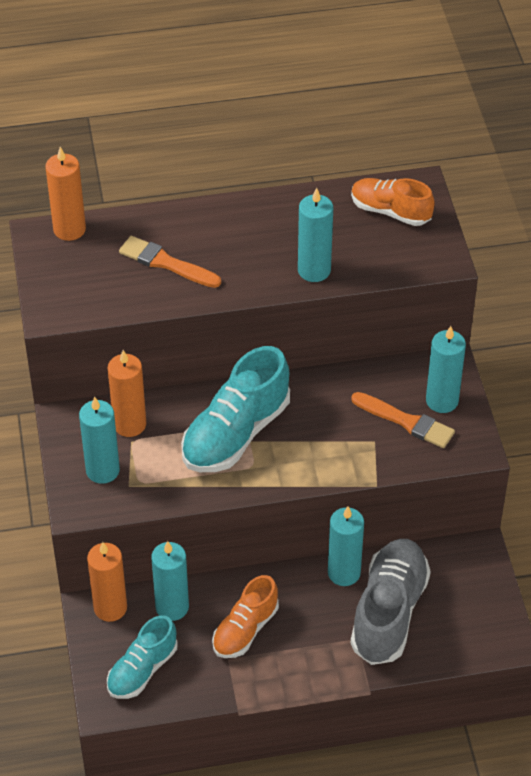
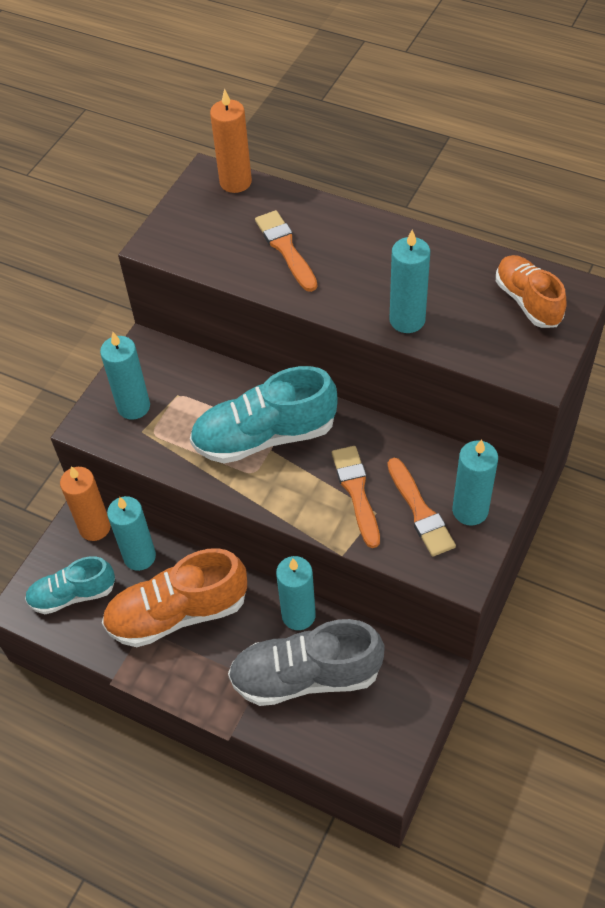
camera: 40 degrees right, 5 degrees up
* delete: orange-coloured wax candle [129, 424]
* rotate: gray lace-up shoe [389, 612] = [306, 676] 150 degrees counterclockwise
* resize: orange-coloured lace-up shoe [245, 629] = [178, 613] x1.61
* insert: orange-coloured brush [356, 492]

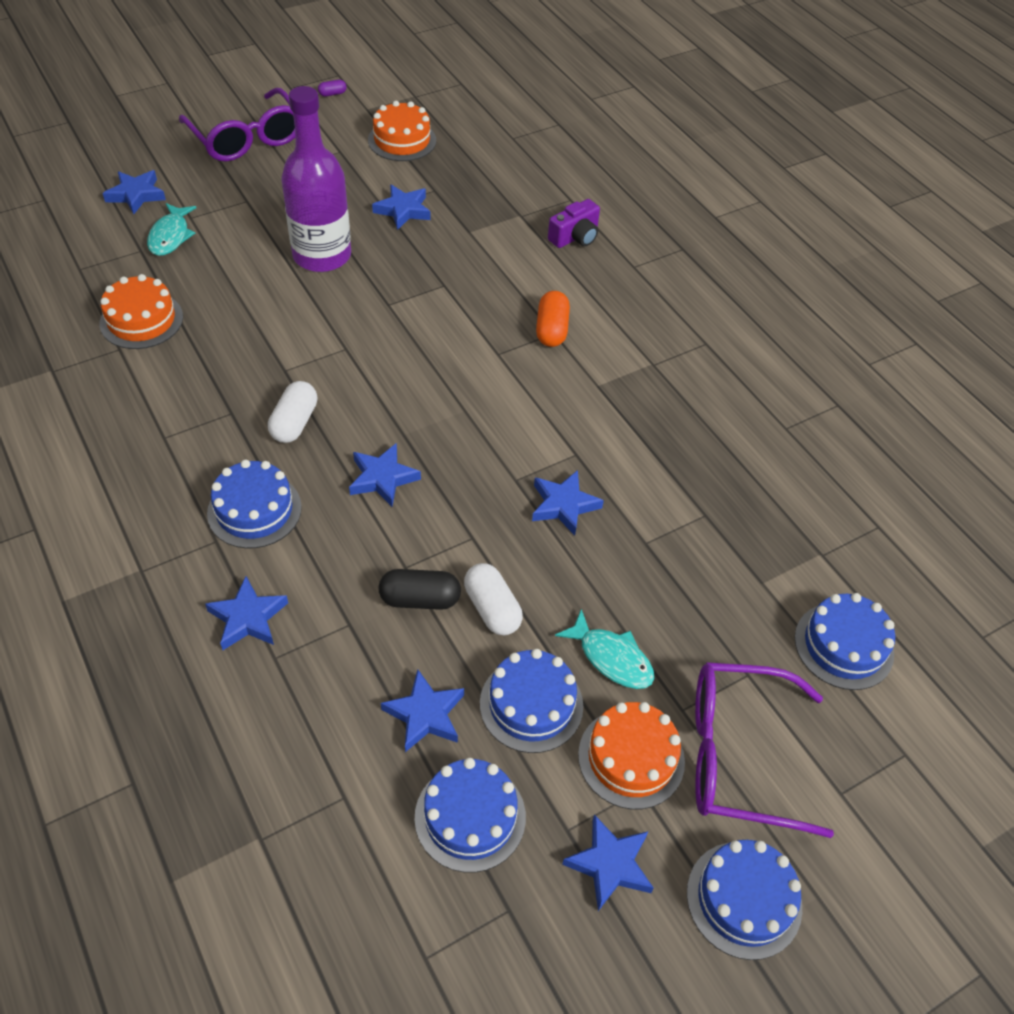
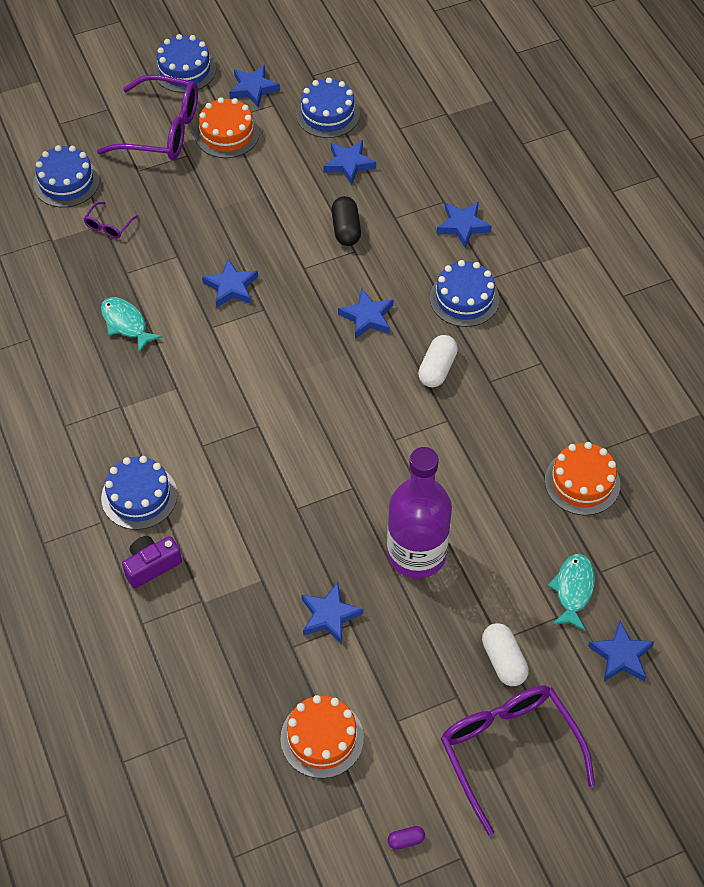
camera: 170 degrees left, 5 degrees up
* delete: orange-coloured pill [552, 330]
* move: white pill [492, 609] to [503, 661]
* rotate: ebony pill [420, 599] = [346, 229] 75 degrees clockwise
* move: aqua toy fish [611, 658] to [126, 323]
* move: blue cake [531, 704] to [139, 496]
* insert: royal purple eyeglasses [108, 226]

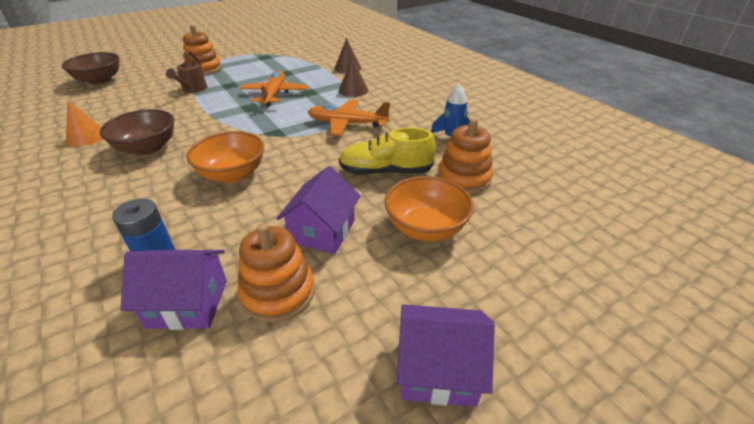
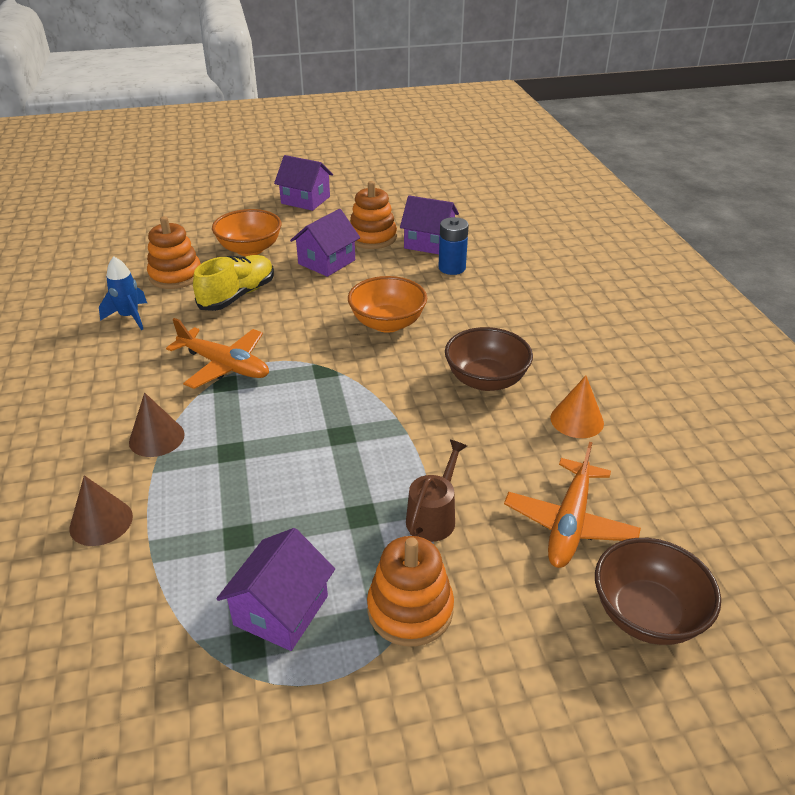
camera: 160 degrees left, 0 degrees up
* move: orange-coloured aeroplane [274, 94] to [569, 523]
* rotate: bright yellow lace-up shoe [385, 172] = [237, 295] 75 degrees counterclockwise
* insert: royal purple toy house [281, 610]

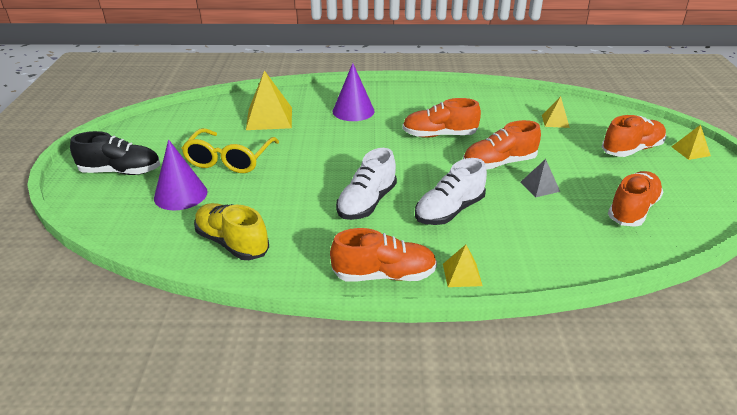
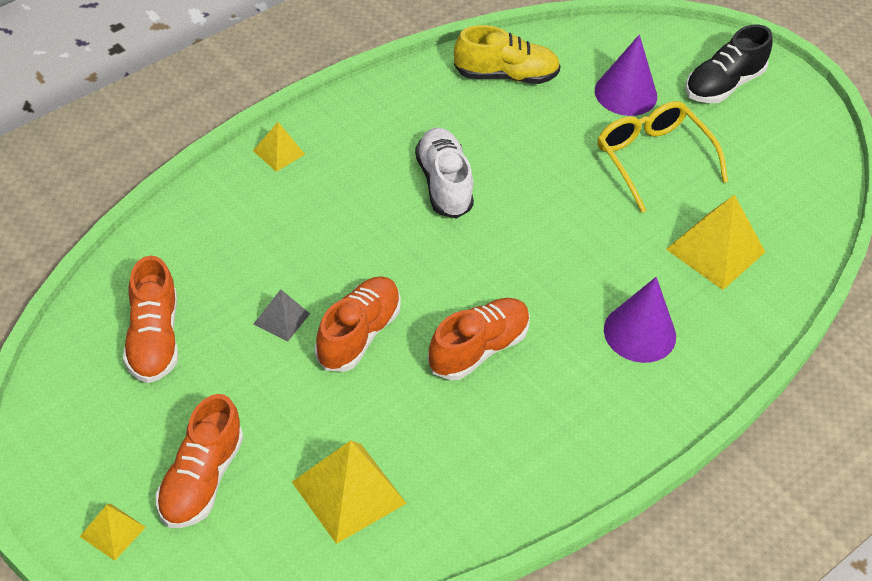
camera: 135 degrees right, 15 degrees up
* resize: bright yellow pyramid shape [555, 121] = [348, 492] x1.86
* delete: white lace-up shoe [449, 211]
* delete: orange-coloured lace-up shoe [384, 275]

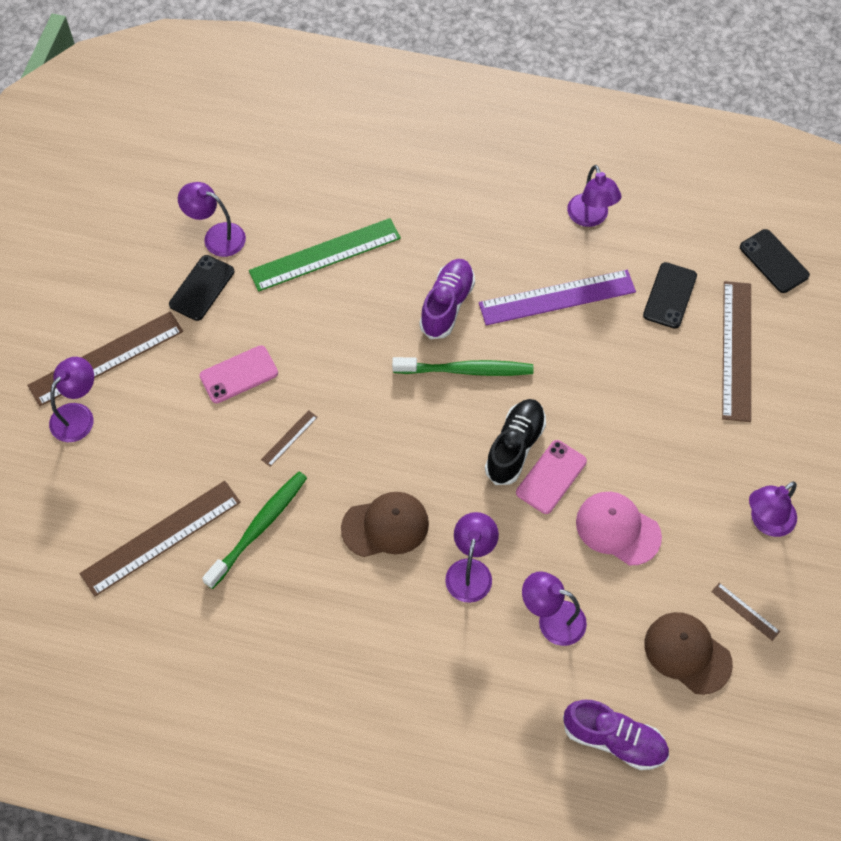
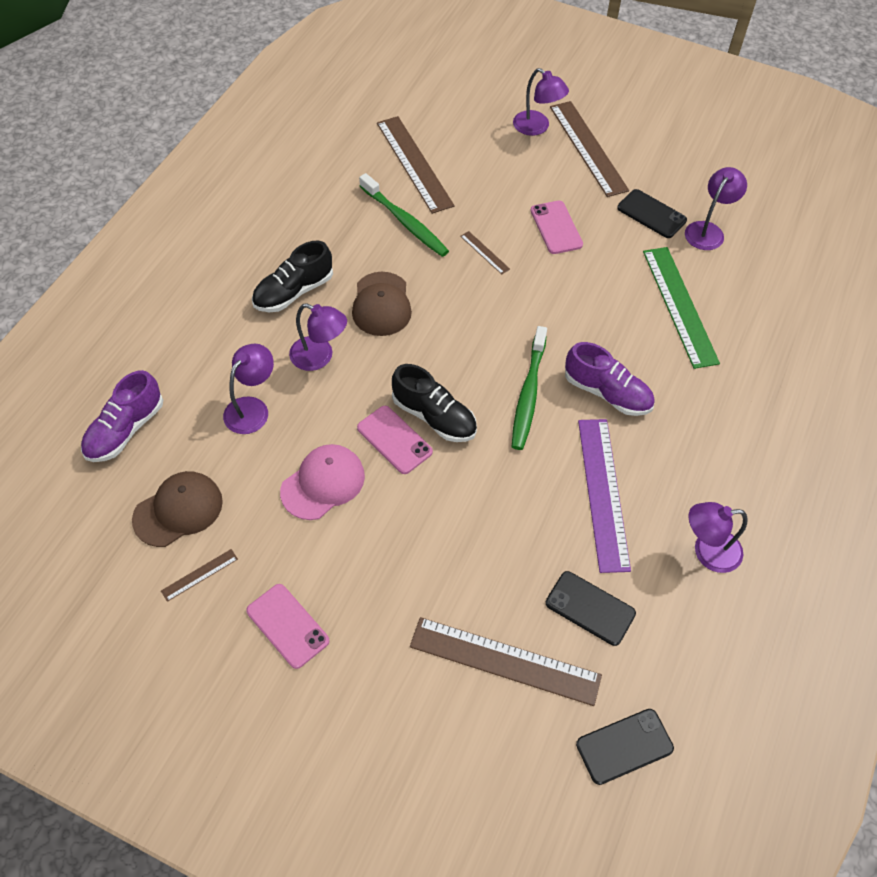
camera: 100 degrees right, 5 degrees down
* replace: royal purple desk lamp [766, 522] to rose-pink phone [287, 626]
* insert: ebony lace-up shoe [293, 292]

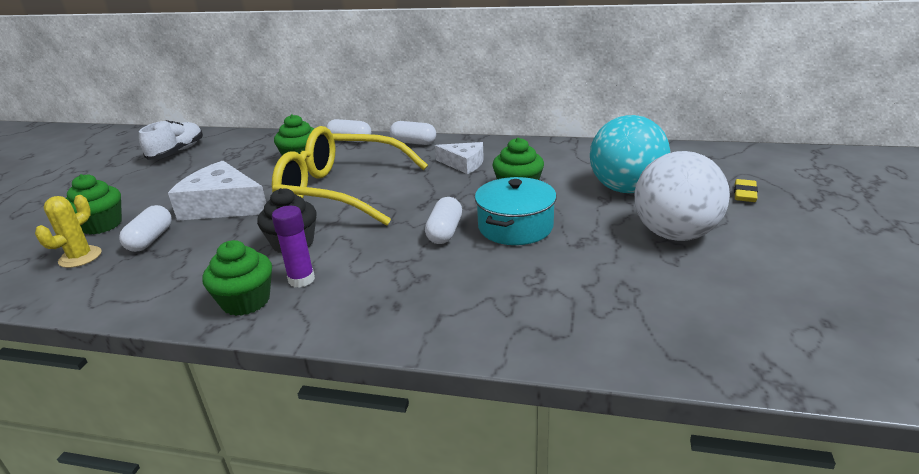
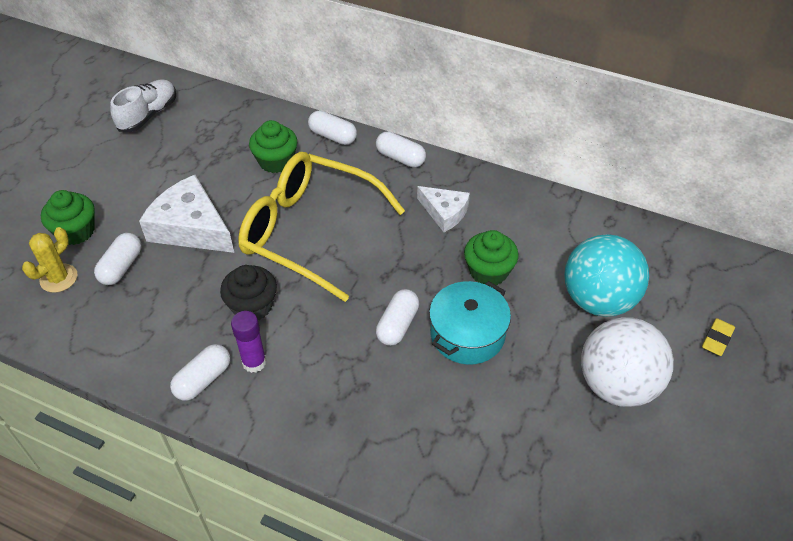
camera: 10 degrees right, 20 degrees up
* replace: emerald muffin [246, 301] to white pill [203, 379]

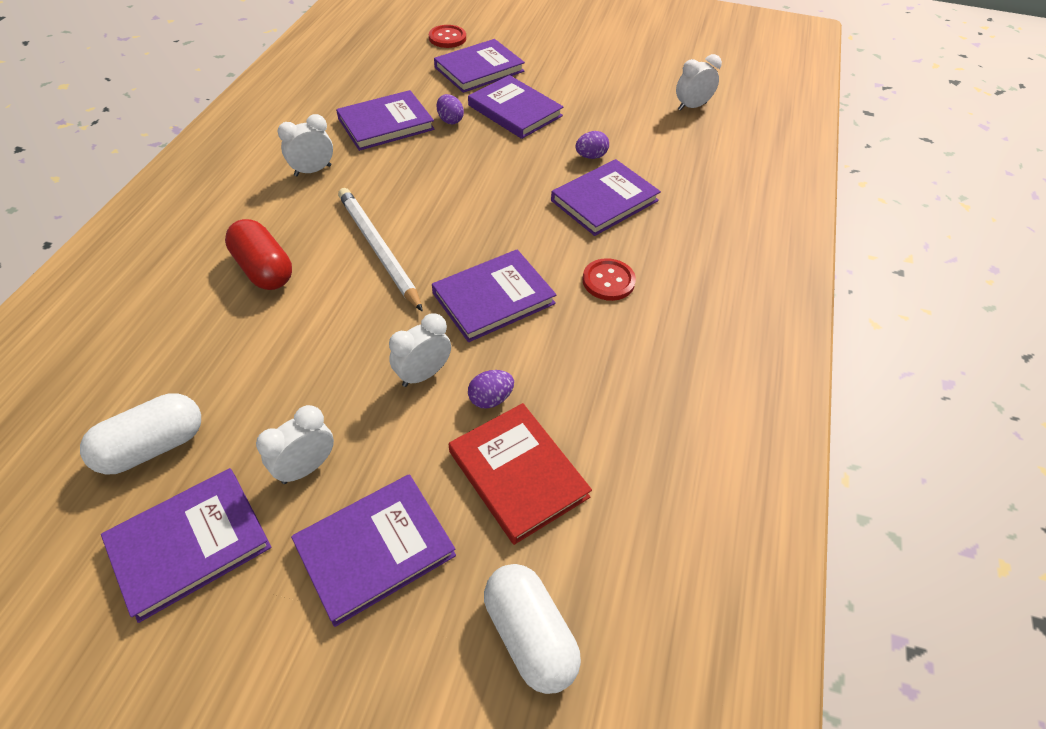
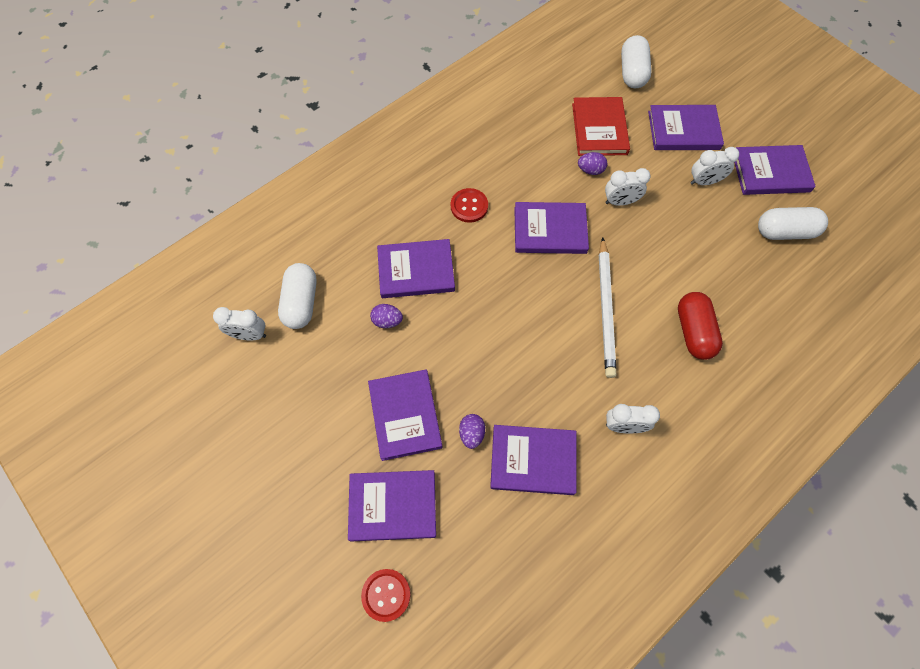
camera: 145 degrees left, 15 degrees up
* insert: white pill [301, 302]

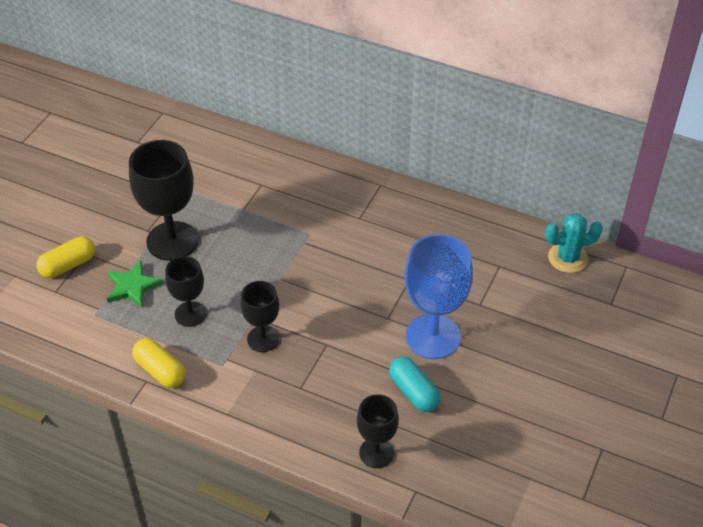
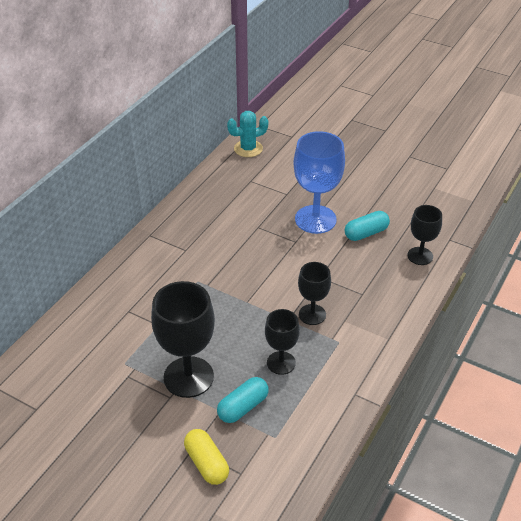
camera: 85 degrees left, 5 degrees down
* rotate: aqua saguaro cactus [567, 258] = [248, 149] 75 degrees clockwise
* replace: emerald star [132, 286] to aqua pill [243, 407]
* delete: bright yellow pill [160, 370]

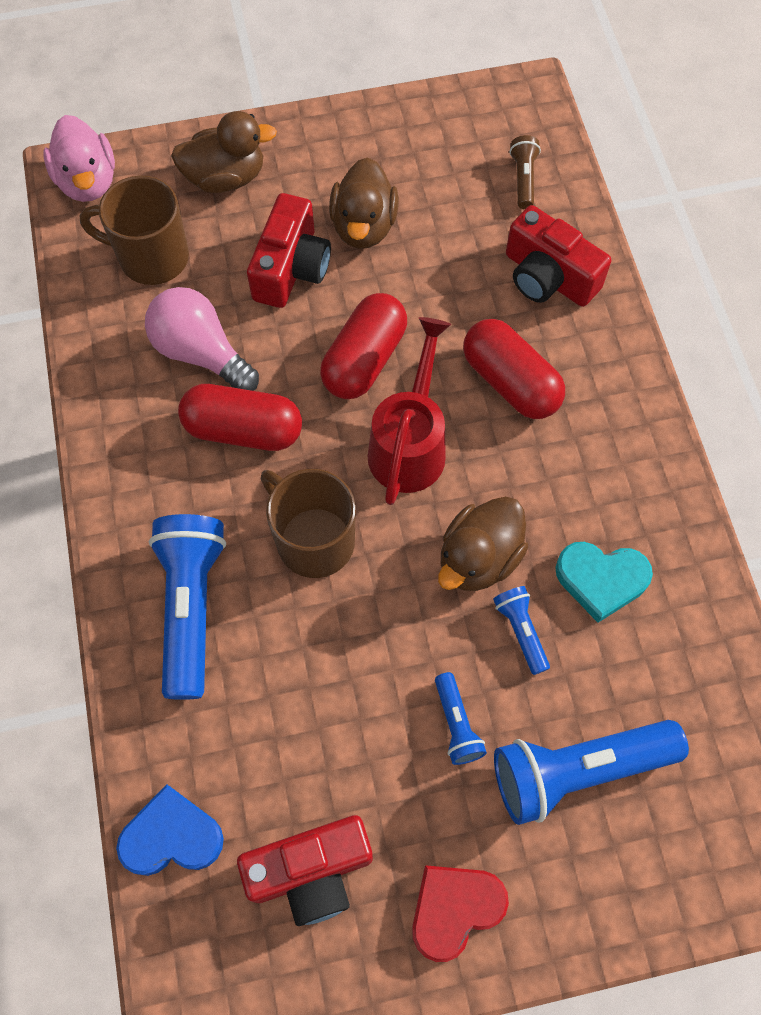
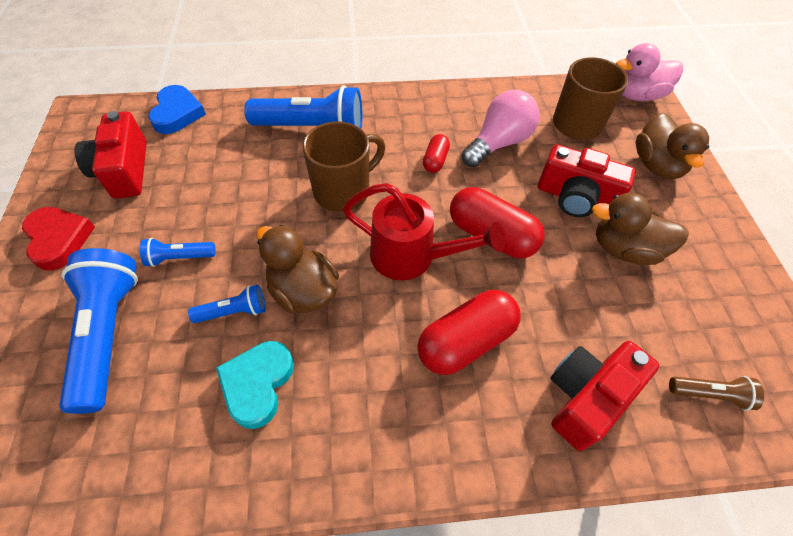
camera: 95 degrees right, 10 degrees down
* resize: crimson pill [243, 429] = [435, 160] x0.52

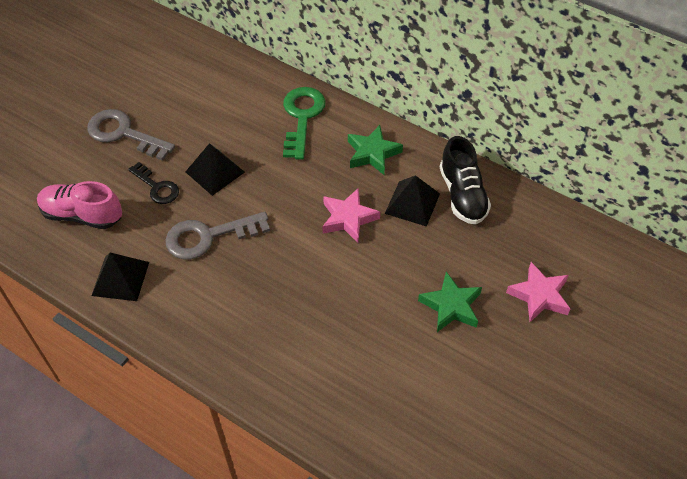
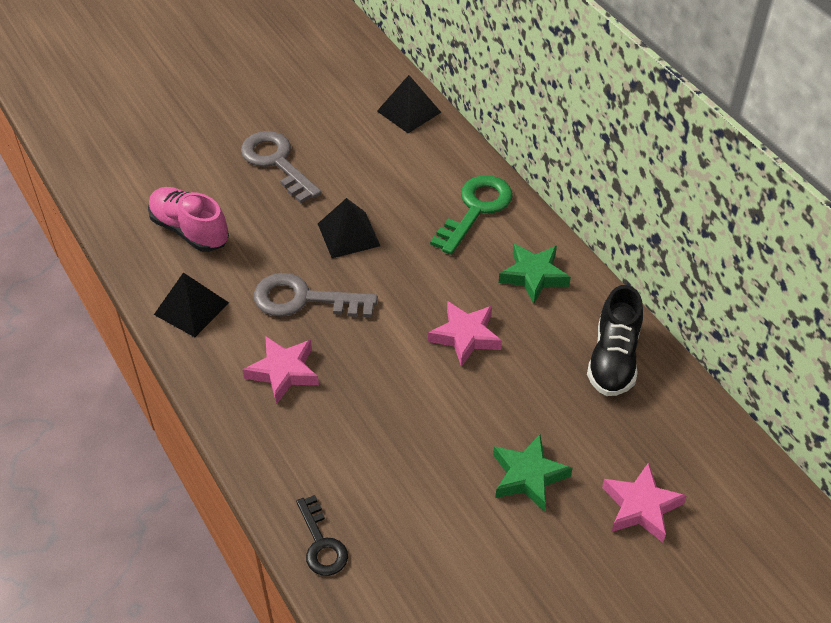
camera: 25 degrees right, 5 degrees down
* move: ebony key [157, 187] to [321, 543]
* move: ebony pyramid shape [412, 203] to [409, 111]
* insert: rose-pink star [283, 372]

